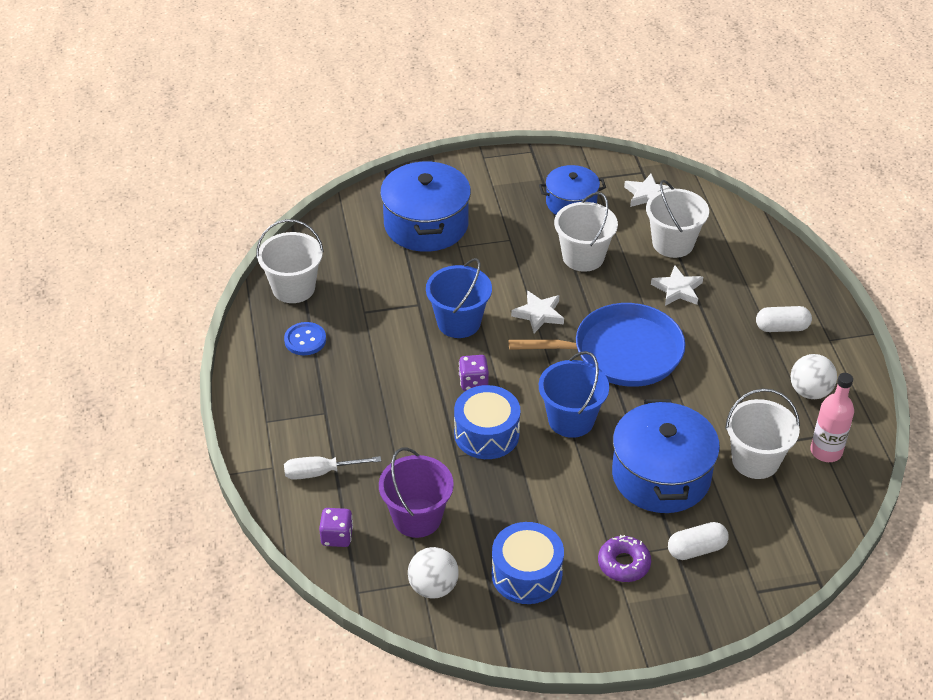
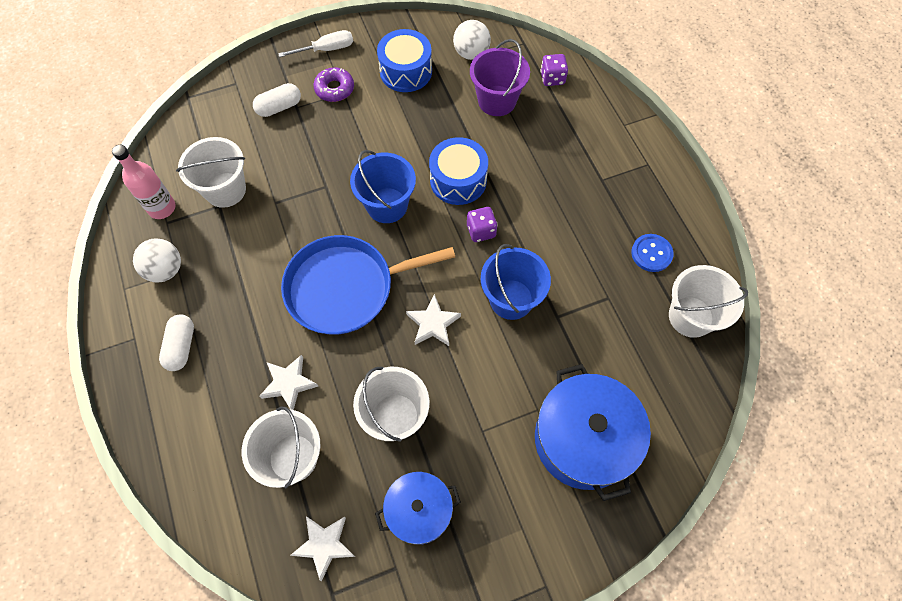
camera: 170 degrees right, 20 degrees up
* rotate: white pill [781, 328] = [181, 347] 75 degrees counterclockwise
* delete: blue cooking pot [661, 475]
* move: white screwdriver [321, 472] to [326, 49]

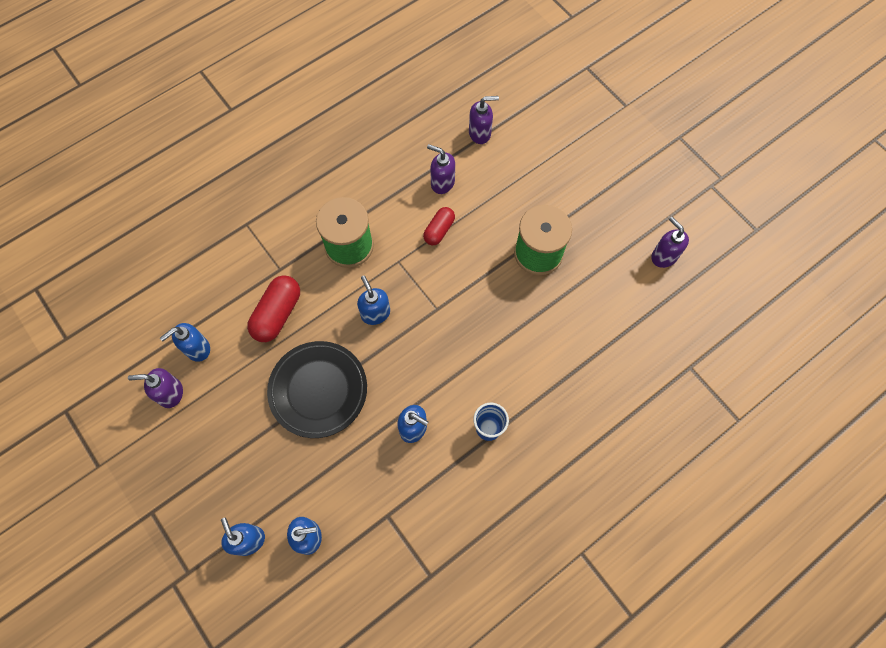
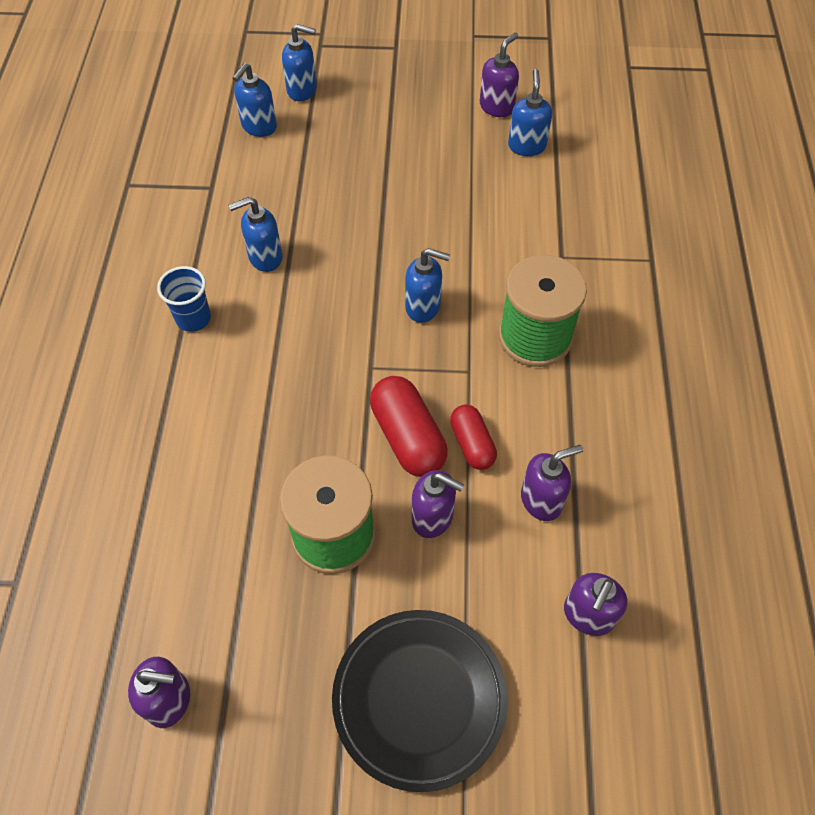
camera: 130 degrees right, 10 degrees down
* move: crimson pill [277, 314] to [408, 437]
* move: ebony dinner plate [318, 390] to [419, 699]
* insert: royal purple pump bottle [433, 517]

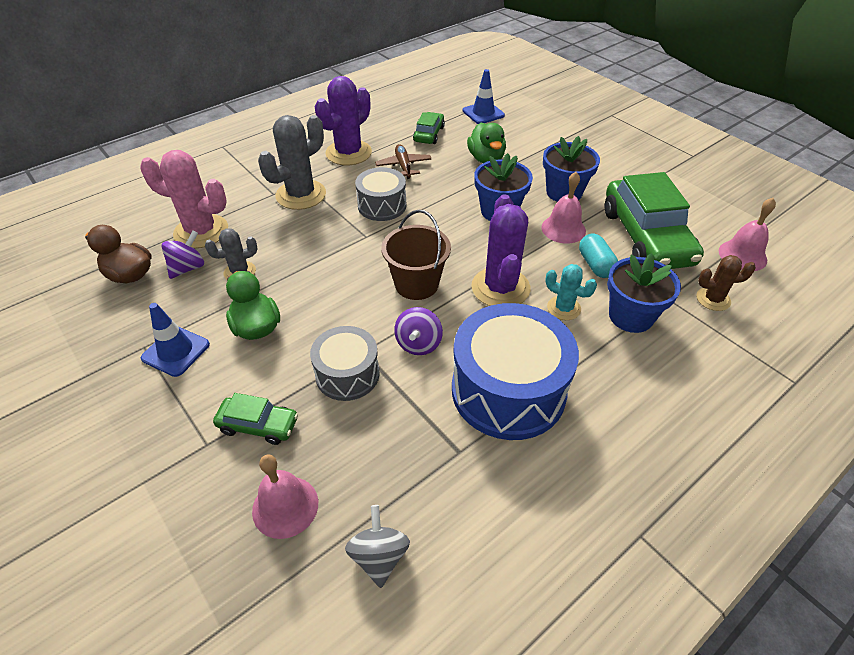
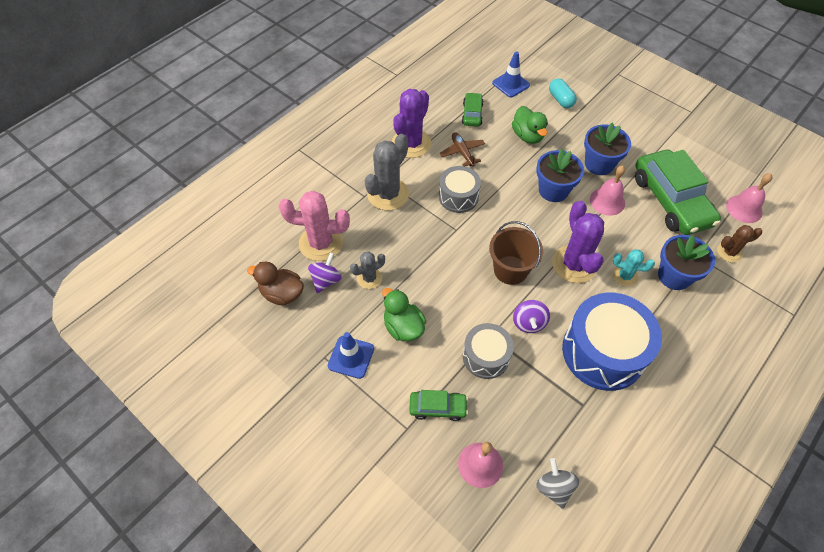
camera: 10 degrees left, 10 degrees up
* move: aqua pill [595, 265] to [560, 100]

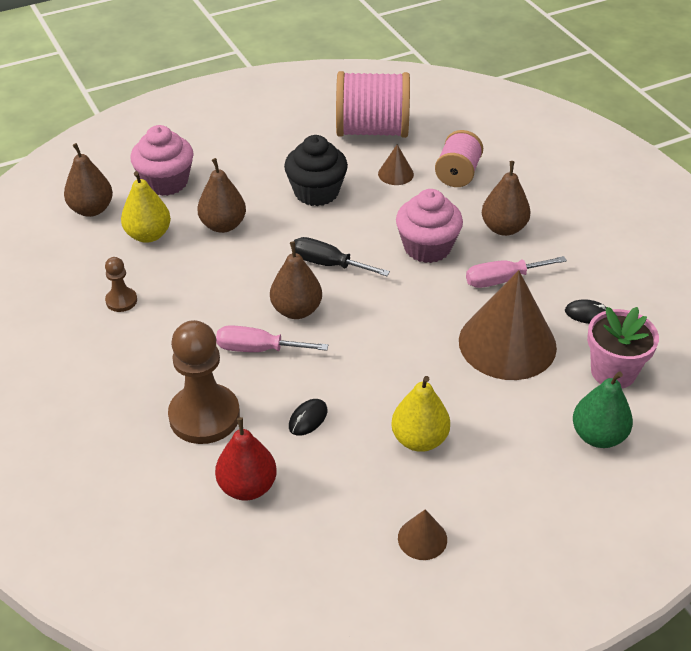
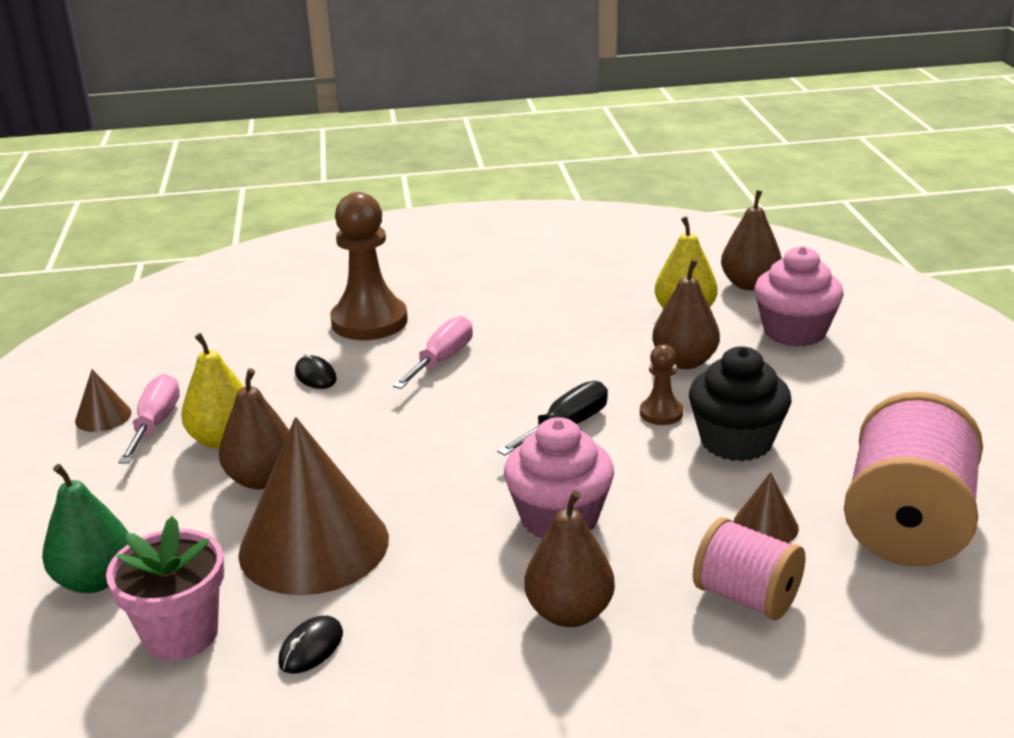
camera: 110 degrees right, 15 degrees down
* move: russet pear [296, 310] to [262, 479]
* move: rose-pink screwdriver [503, 280] to [155, 424]
* move: russet game pawn [121, 301] to [661, 413]
* delete: crimson pear [247, 487]

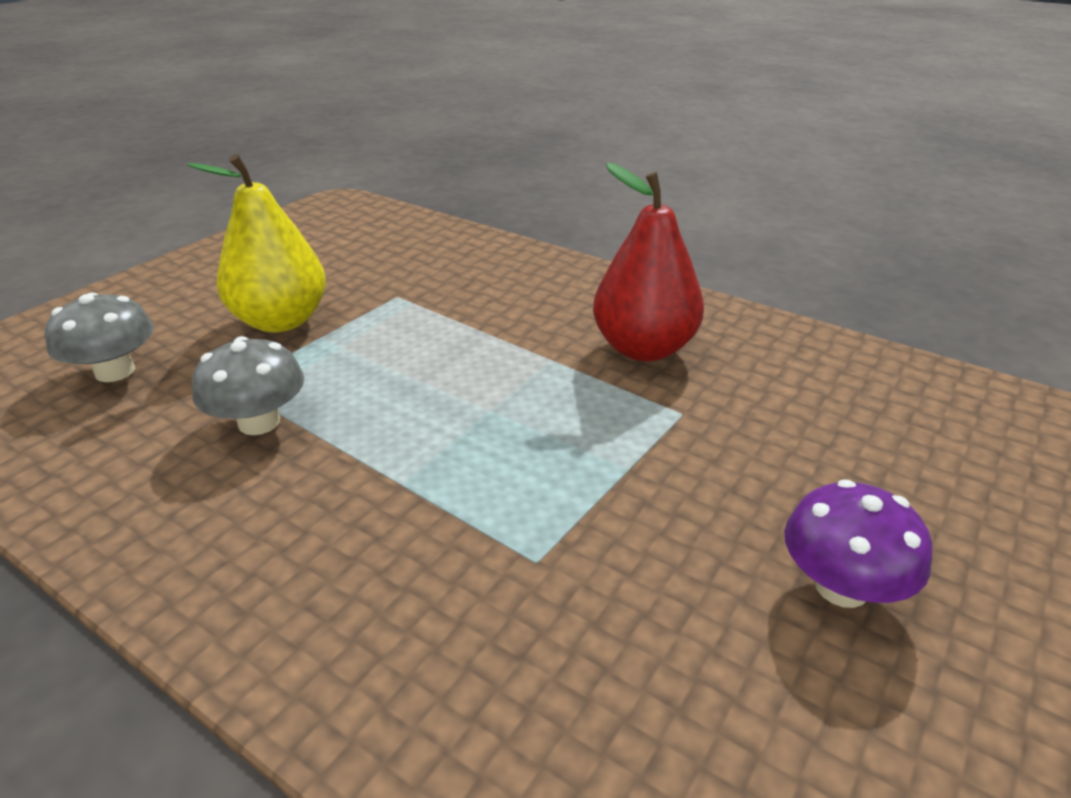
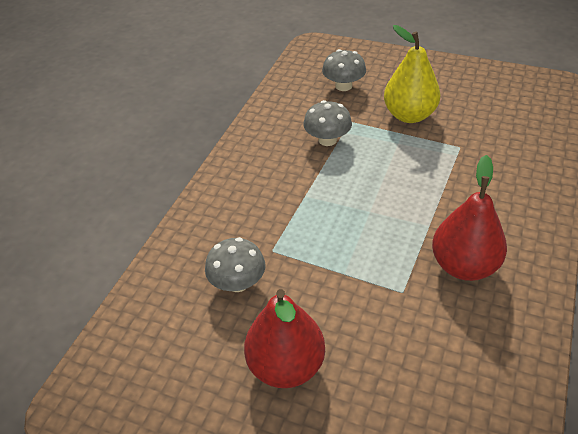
camera: 80 degrees right, 10 degrees up
* replace: royal purple toadstool [841, 586] to crimson pear [286, 366]
* insert: gray toadstool [238, 282]

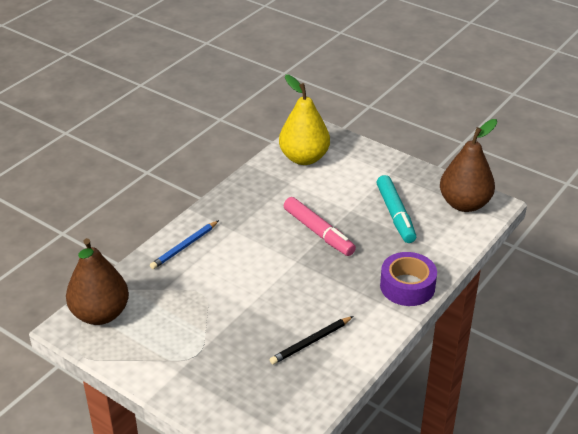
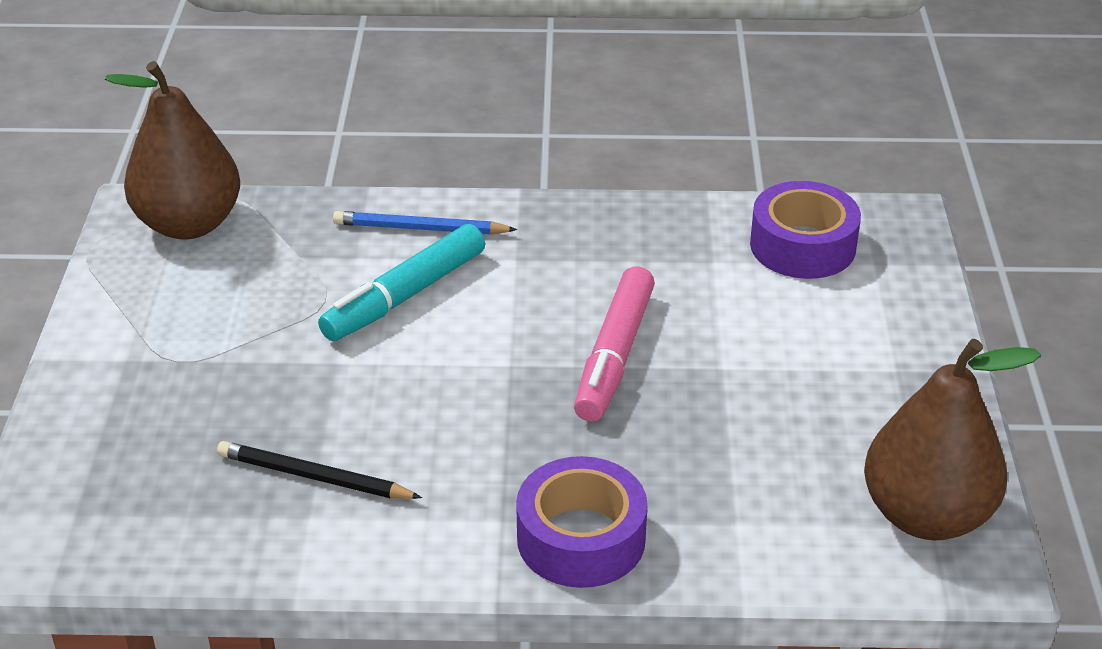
camera: 55 degrees right, 0 degrees up
* replace: bright yellow pear [304, 158] to royal purple tape [802, 246]
* move: aqua marker [395, 214] to [405, 296]

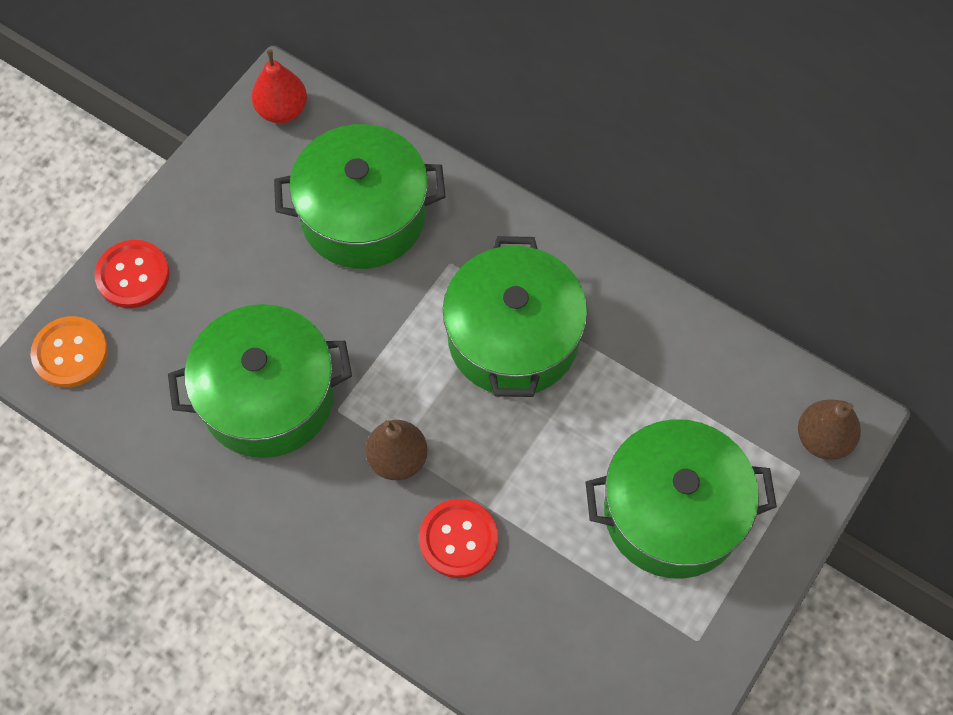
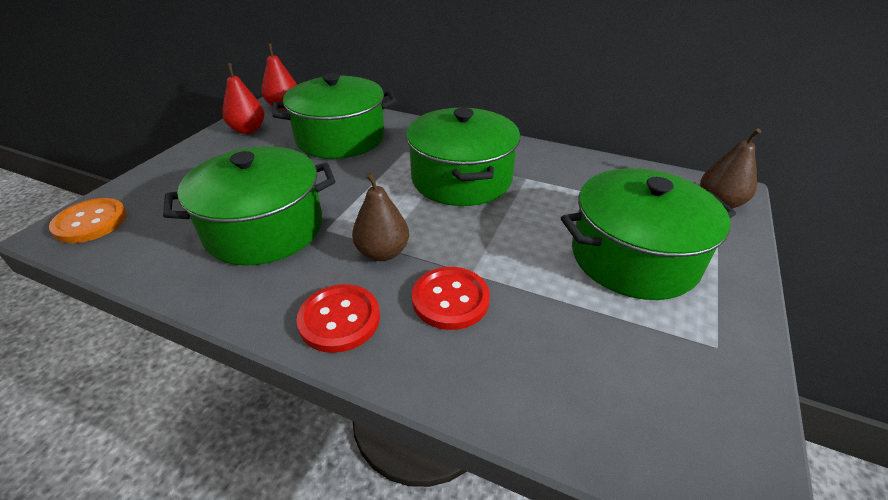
camera: 10 degrees left, 25 degrees down
* move: crimson button [133, 275] to [339, 319]
* insert: crimson pear [248, 130]

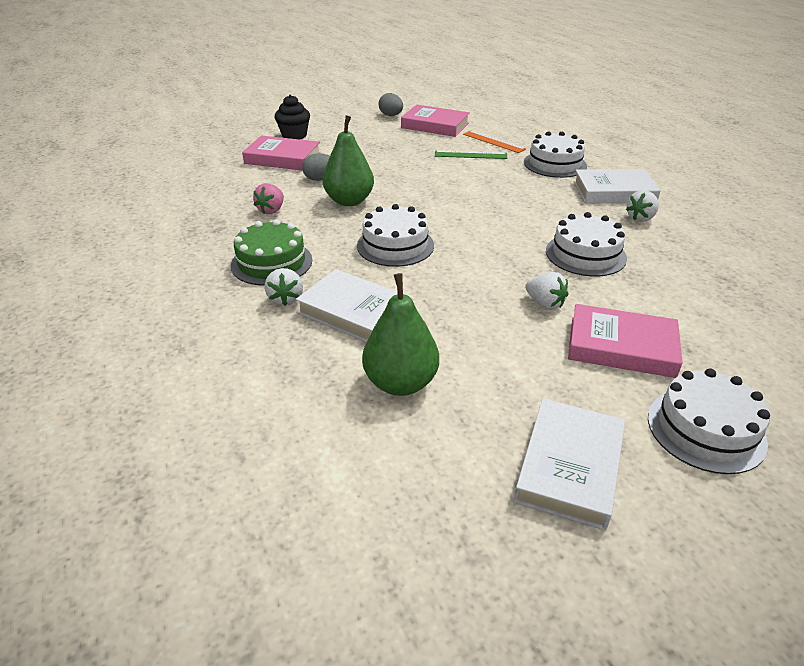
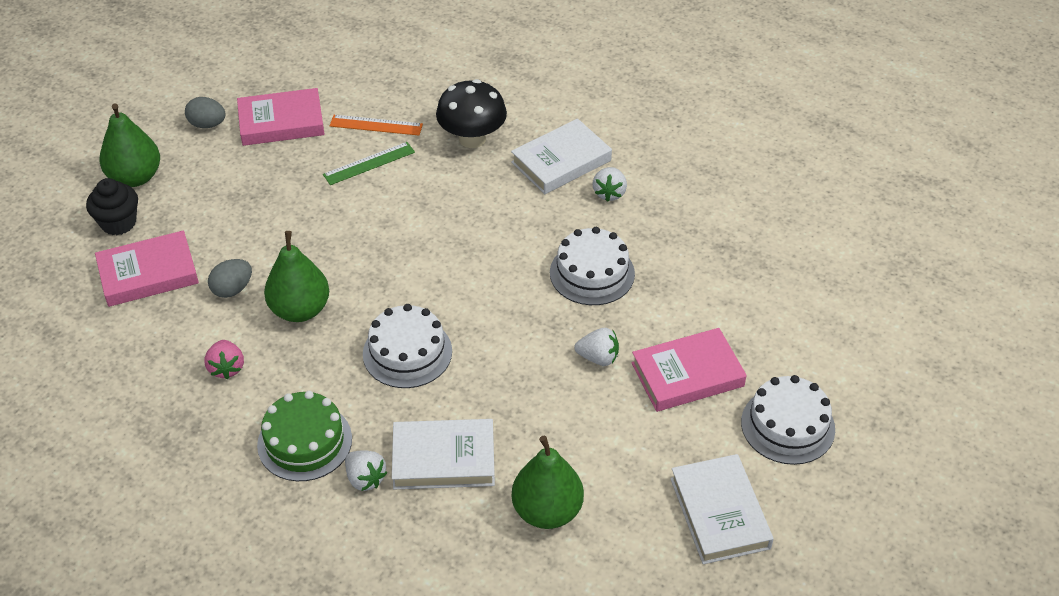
camera: 35 degrees left, 10 degrees up
* replace: white cake [555, 164] to ebony toadstool [472, 138]
* insert: emerald pear [135, 177]

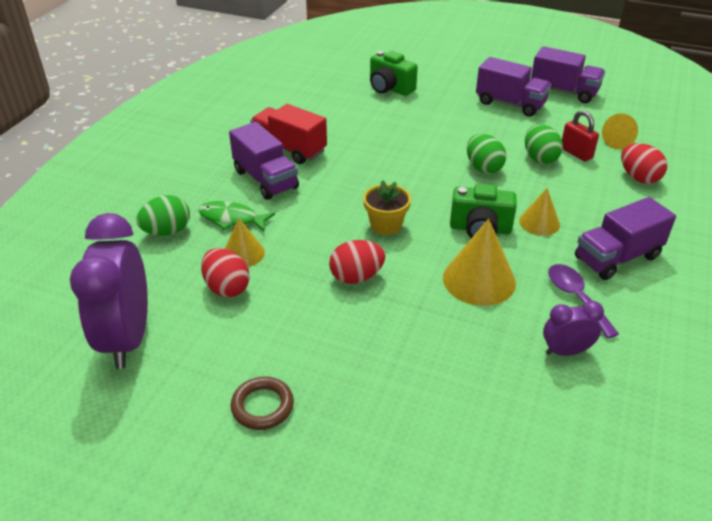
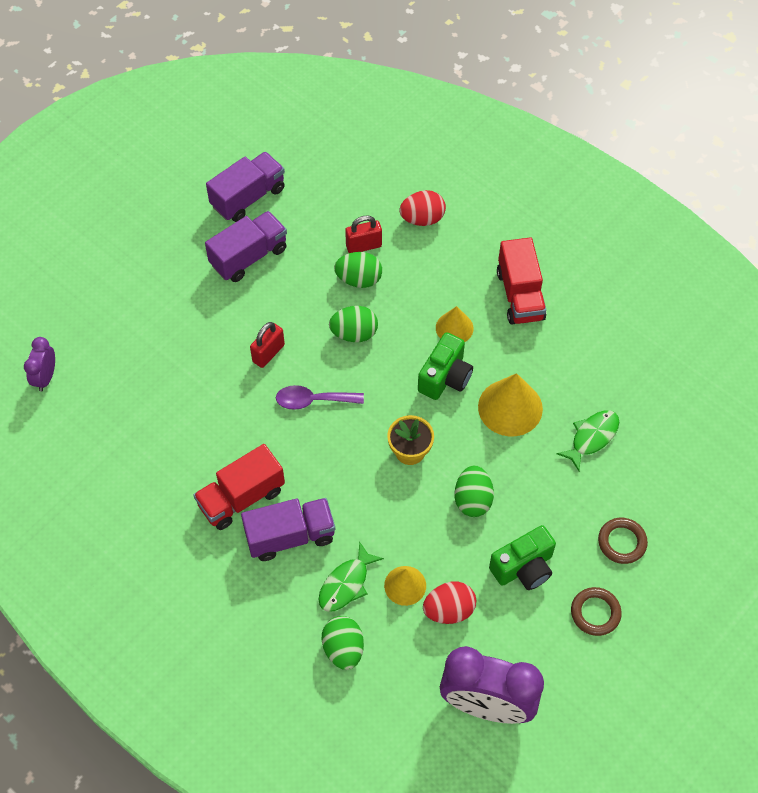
camera: 70 degrees left, 20 degrees up
* move: emerald photo camera [390, 88] to [523, 567]
* delete: bright yellow cone shape [619, 142]
* recolor: royal purple toy truck [617, 257] to crimson toy truck [520, 295]
* recolor: crimson egg shape [356, 277] to emerald egg shape [472, 499]
* move: royal purple tablespoon [576, 298] to [313, 400]
* move: royal purple alarm clock [565, 351] to [46, 377]
* insert: crimson lock [268, 353]
* insert: emerald toy fish [592, 437]
* insert: russet torus [622, 542]

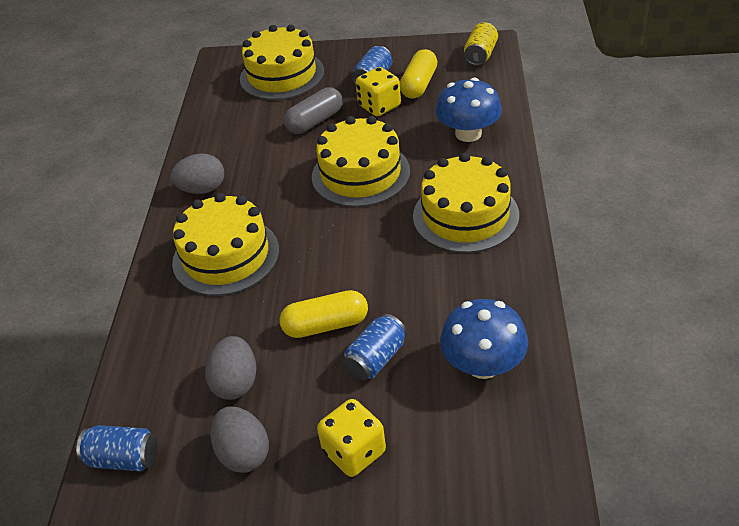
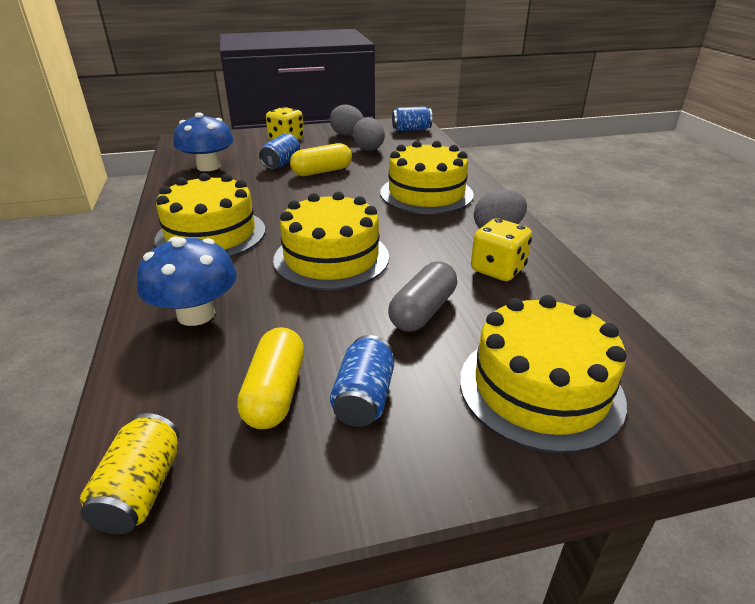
camera: 160 degrees right, 10 degrees down
* move: bright yellow game die [379, 106] to [498, 269]

